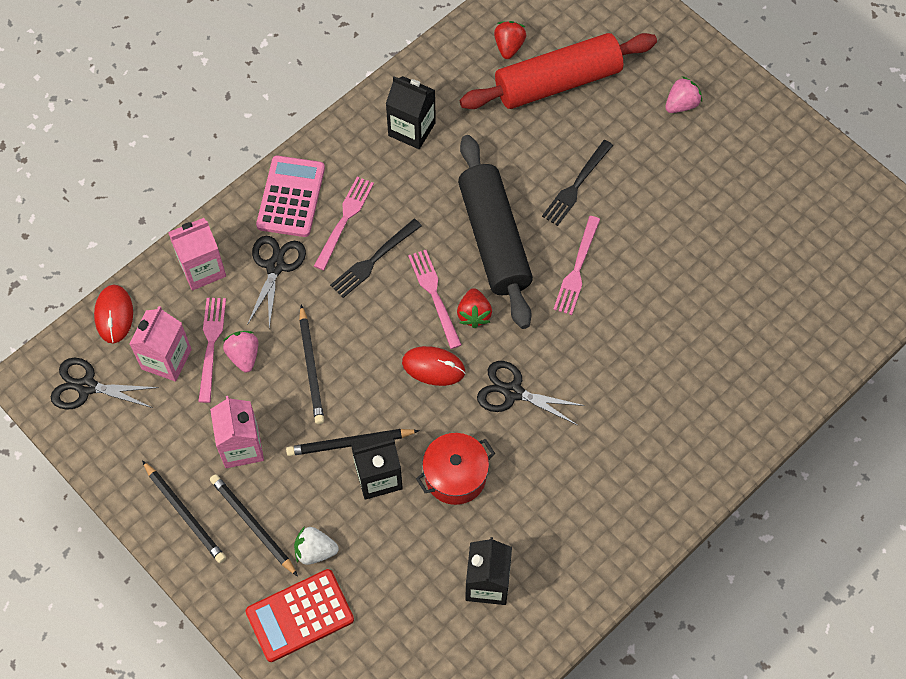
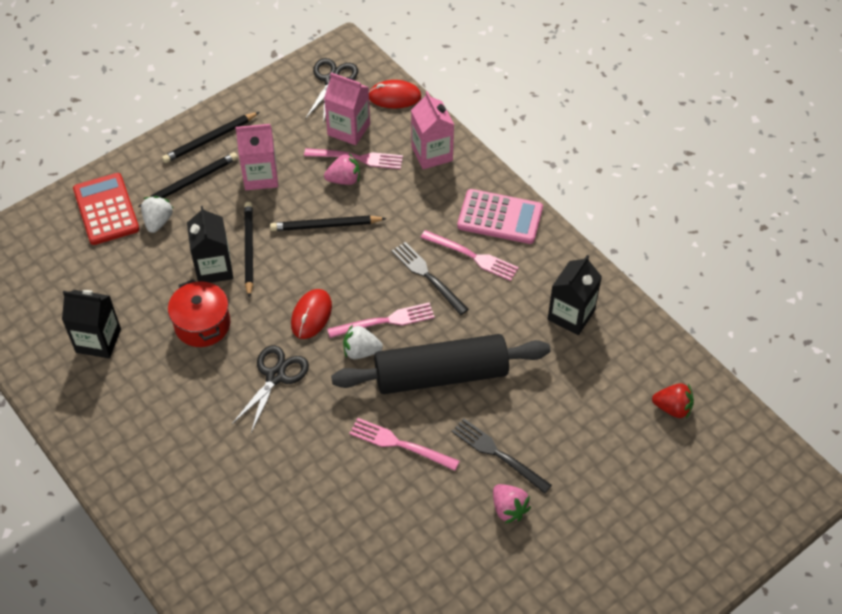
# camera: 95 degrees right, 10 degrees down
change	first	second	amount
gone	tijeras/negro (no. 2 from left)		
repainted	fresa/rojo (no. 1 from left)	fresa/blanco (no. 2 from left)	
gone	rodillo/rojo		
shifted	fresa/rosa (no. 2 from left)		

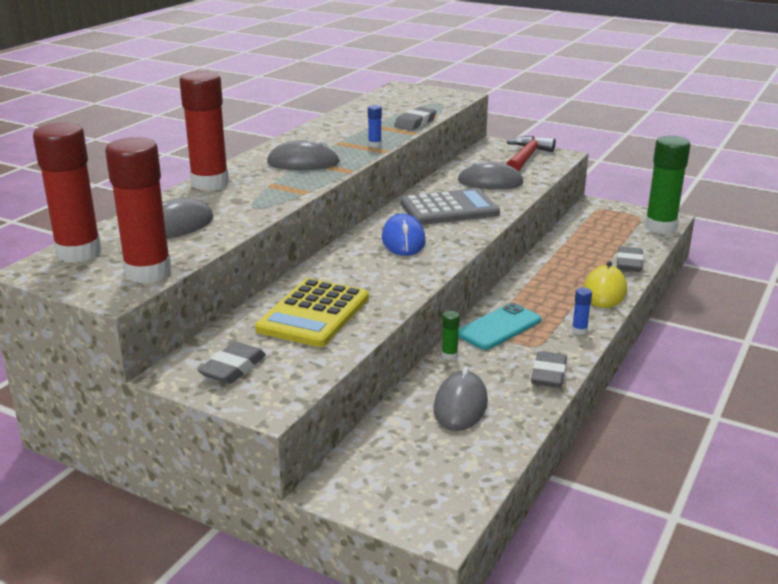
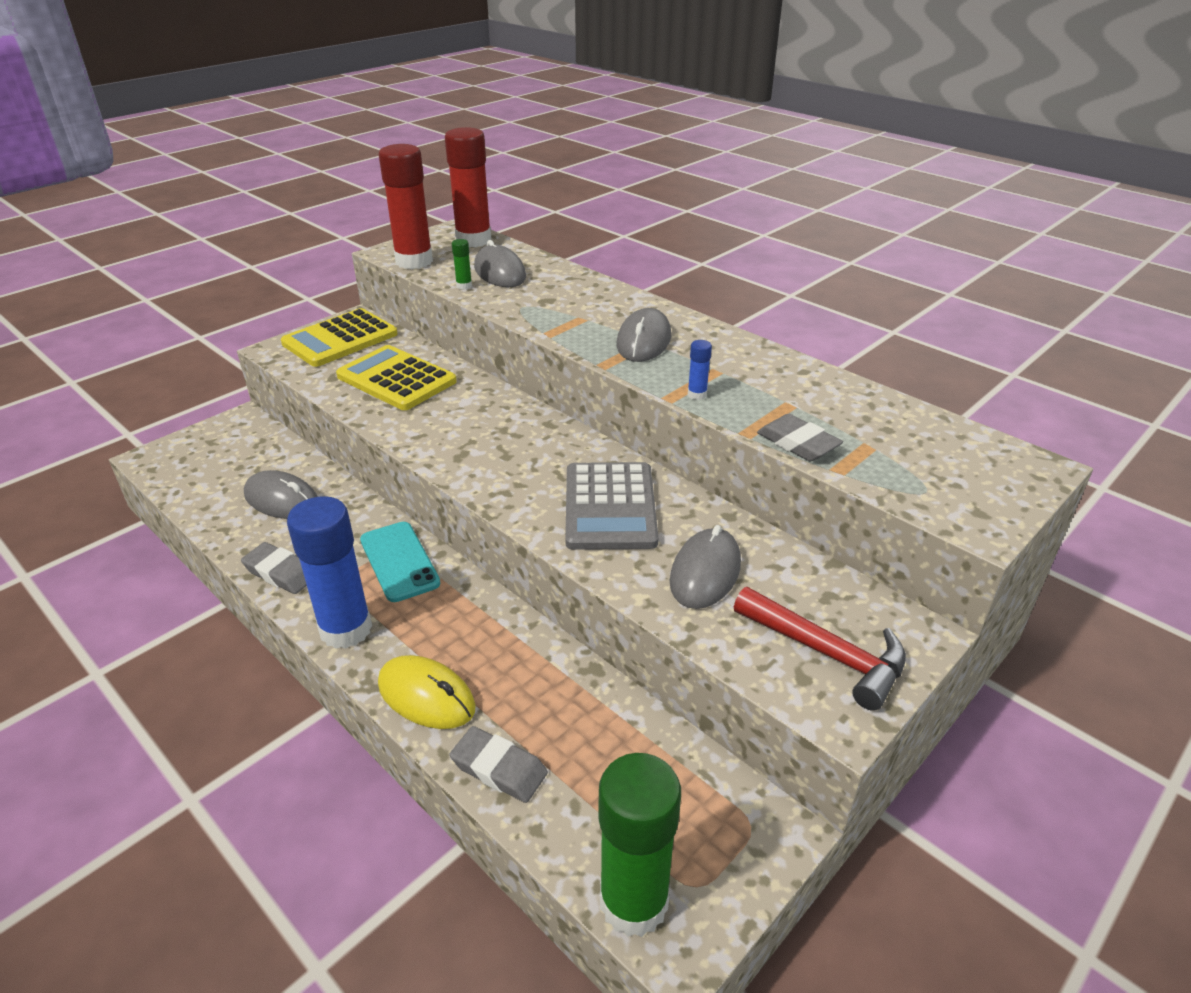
# camera: 105 degrees right, 10 degrees up
change	first	second	amount
gone	barra de pegamento/rojo (no. 3 from left)		
swapped	goma de borrar/gris (no. 1 from left)	calculadora/amarillo (no. 1 from left)	
gone	ratón/azul		
shifted	barra de pegamento/verde (no. 1 from left)		
scaled	barra de pegamento/azul (no. 2 from left in the first image)	barra de pegamento/azul (no. 1 from left)	x2.50

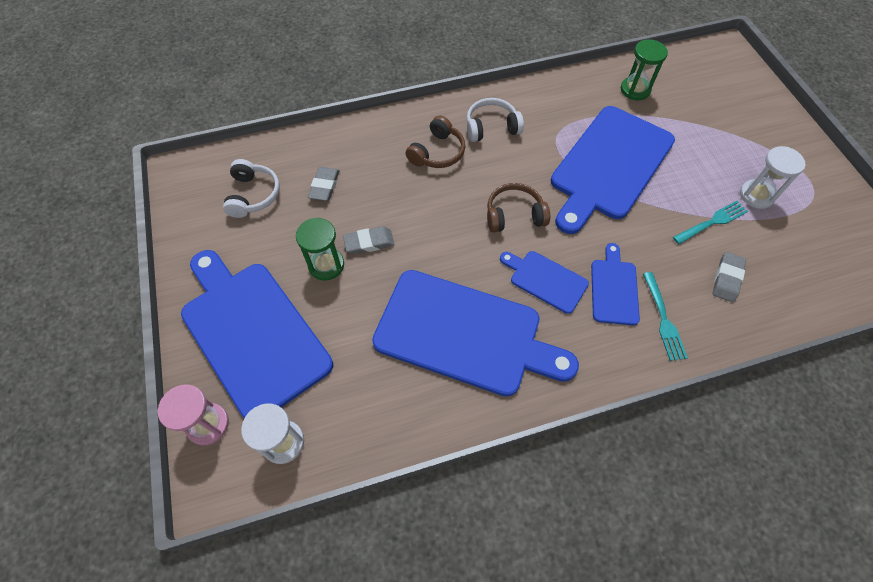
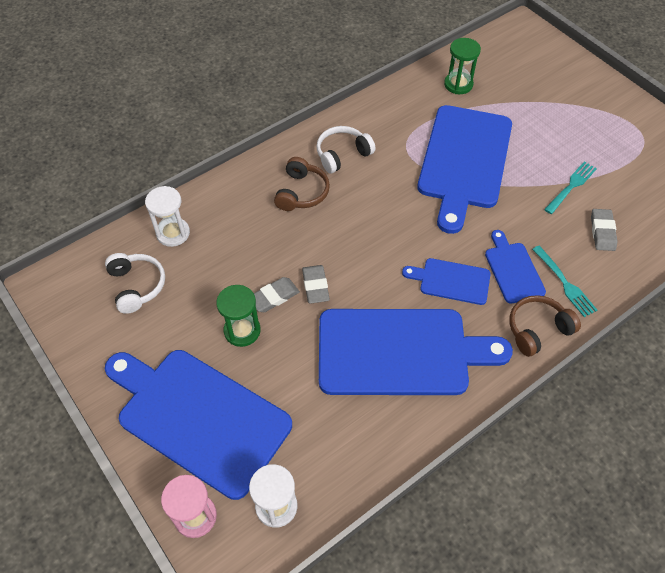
# camera: 20 degrees left, 5 degrees down
change	first	second	amount
shifted	goma de borrar/gris (no. 1 from left in the first image)	goma de borrar/gris (no. 2 from left)	
shifted	auriculares/marrón (no. 2 from left)		
shifted	reloj de arena/blanco (no. 2 from left in the first image)	reloj de arena/blanco (no. 1 from left)	

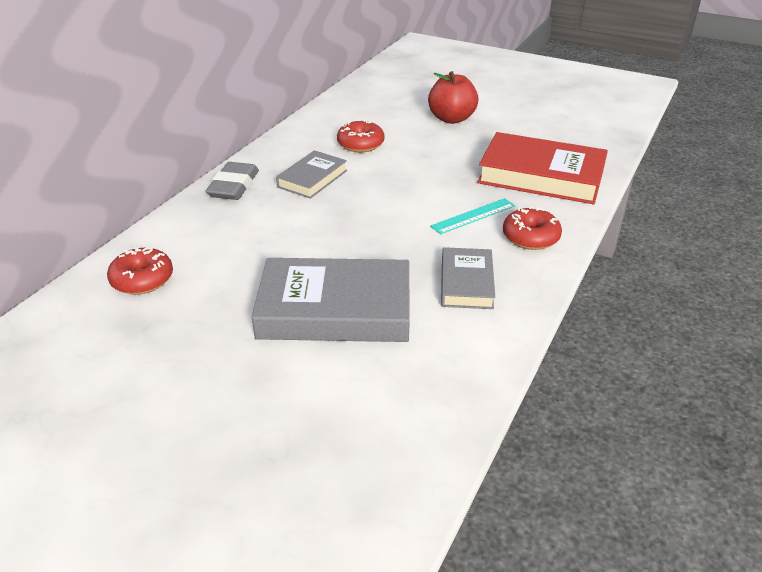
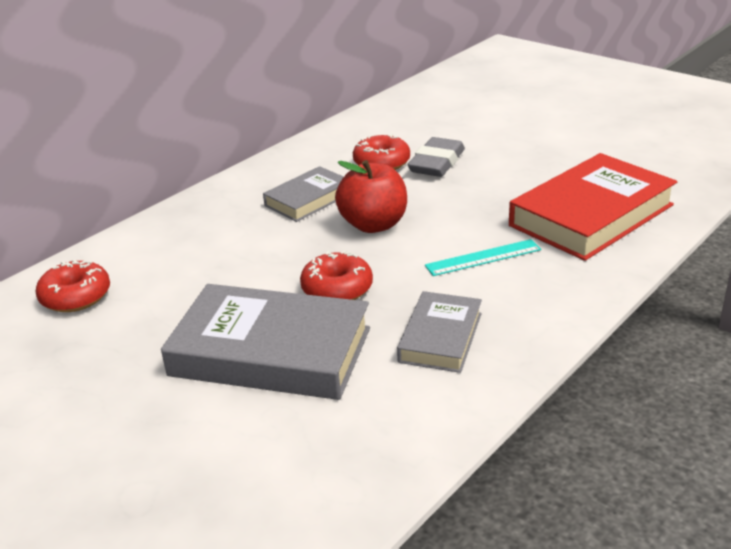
# camera: 15 degrees right, 5 degrees down
change	first	second	amount
shifted	goma de borrar/gris		
shifted	manzana/rojo		
rotated	libro/rojo		75 degrees counterclockwise
shifted	rosquilla/rojo (no. 3 from left in the first image)	rosquilla/rojo (no. 2 from left)	

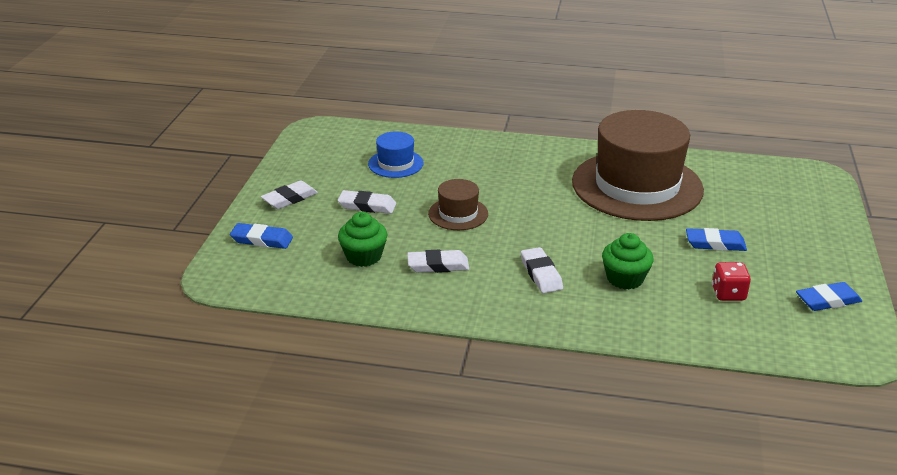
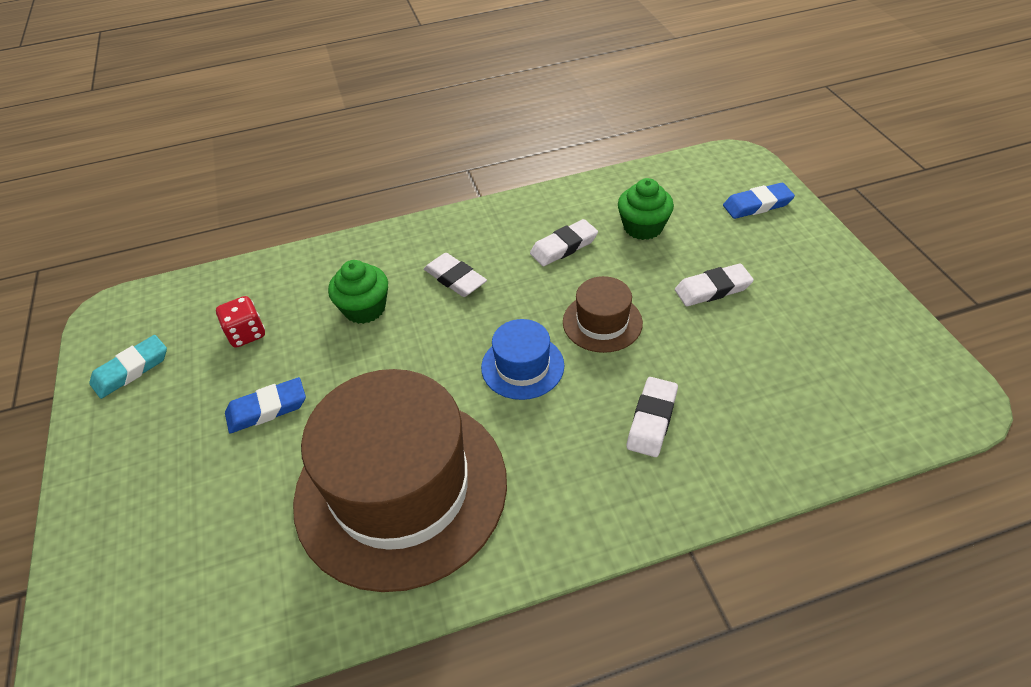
# camera: 155 degrees right, 15 degrees up
change	first	second	amount
shifted	goma de borrar/blanco (no. 1 from left in the first image)	goma de borrar/blanco (no. 3 from left)	
shifted	sombrero/azul		
repainted	goma de borrar/azul (no. 3 from left)	goma de borrar/turquesa	

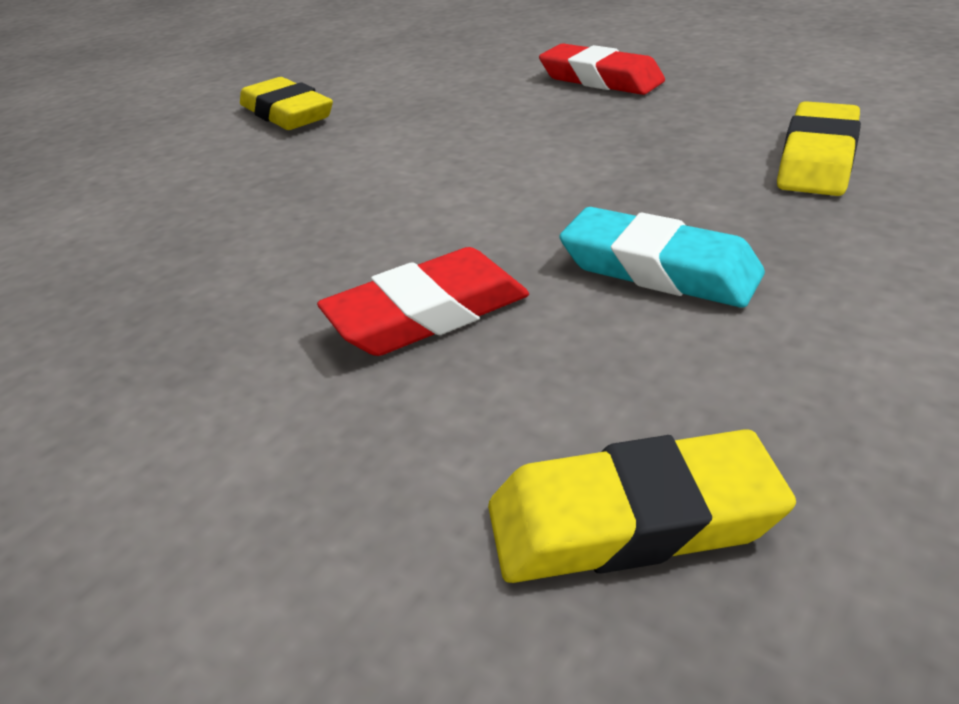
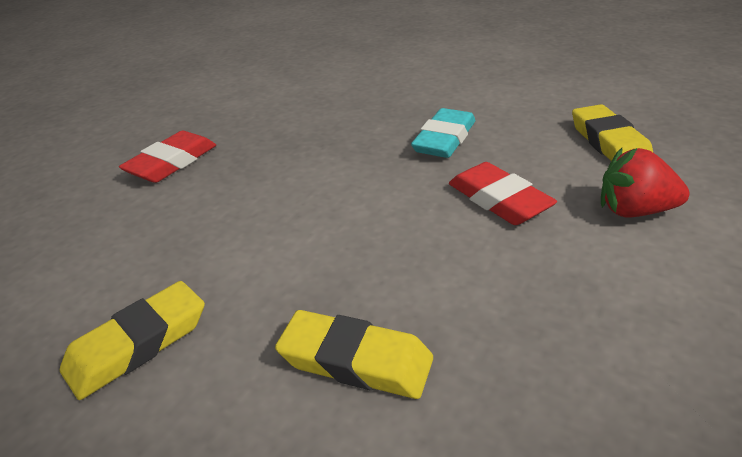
# camera: 95 degrees left, 0 degrees up
change	first	second	amount
shifted	goma de borrar/amarillo (no. 3 from left in the first image)	goma de borrar/amarillo (no. 2 from left)	
new		fresa/rojo	

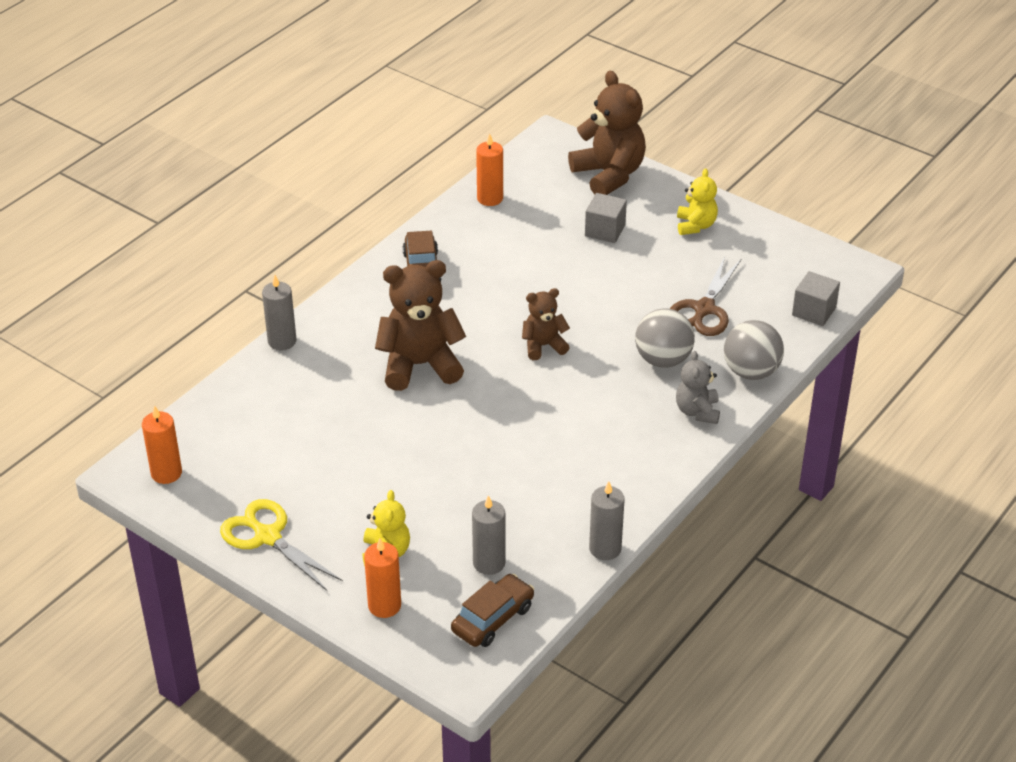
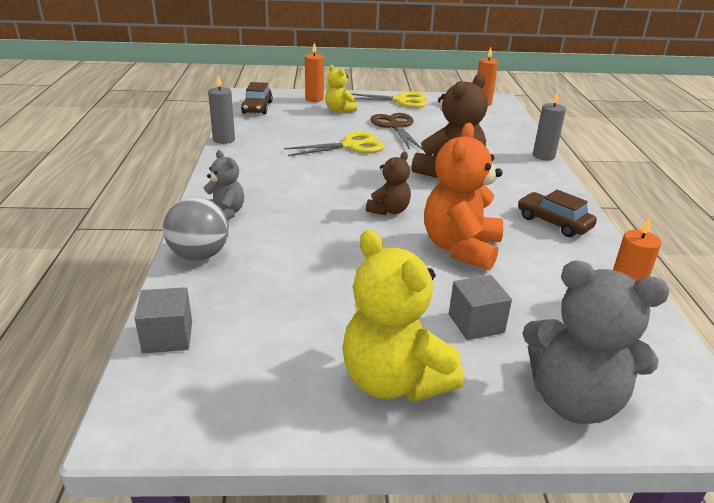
# camera: 140 degrees right, 10 degrees down
change	first	second	amount
gone	vela/gris (no. 2 from left)		
repainted	osito/marrón (no. 3 from left)	osito/gris (no. 2 from left)	
gone	pelota/gris (no. 1 from left)		
shifted	tijeras/marrón		
scaled	osito/amarillo (no. 2 from left)		x1.80
new		tijeras/amarillo (no. 1 from left)	
new		osito/naranja	

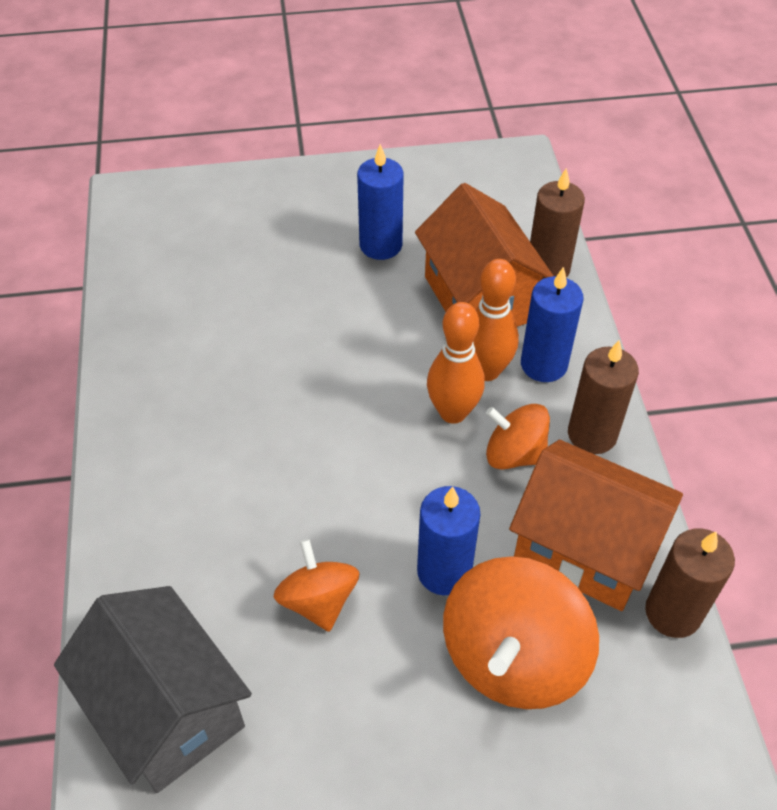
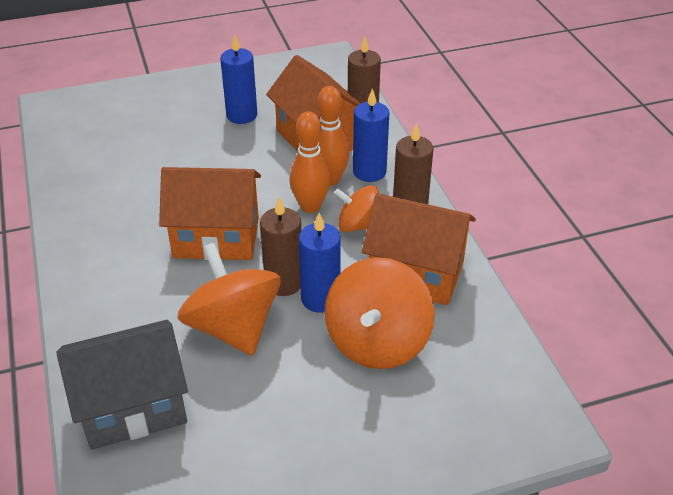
# camera: 10 degrees left, 10 degrees down
change	first	second	amount
rotated	casa/gris		60 degrees counterclockwise
scaled	peonza/naranja (no. 1 from left)		x1.70
shifted	vela/marrón (no. 3 from left in the first image)	vela/marrón (no. 1 from left)	
new		casa/naranja (no. 1 from left)	

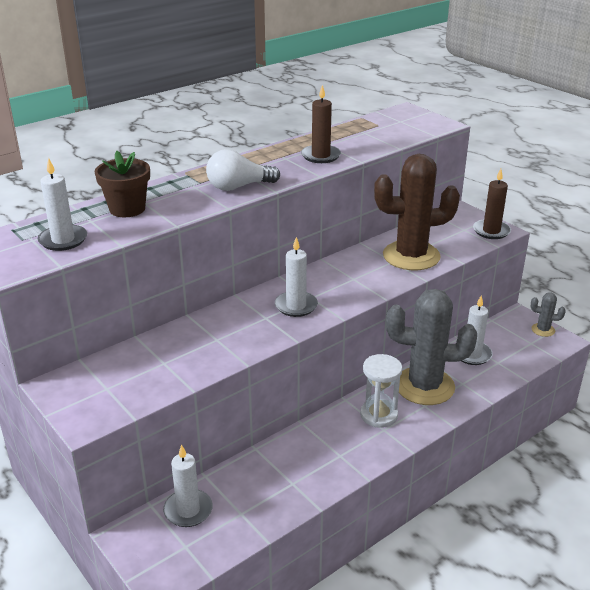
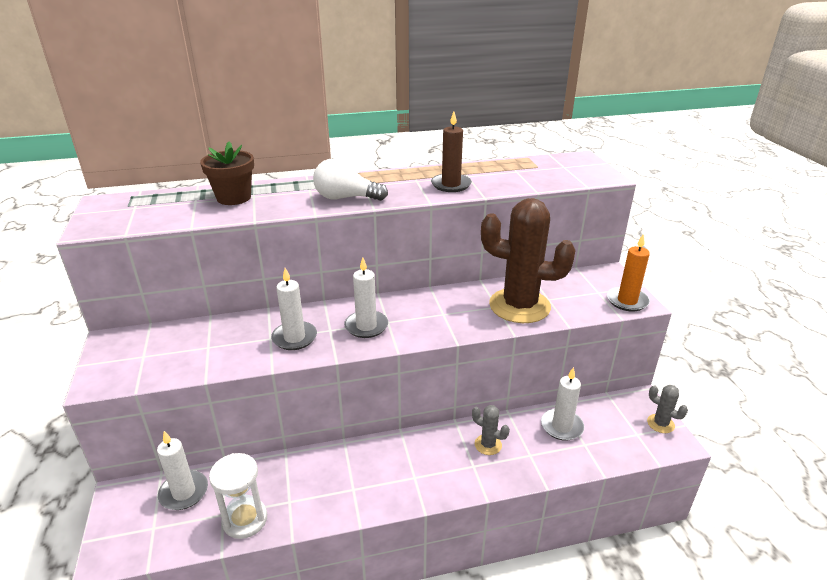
# camera: 25 degrees right, 0 degrees up
change	first	second	amount
shifted	vela/blanco (no. 1 from left in the first image)	vela/blanco (no. 2 from left)	
shifted	reloj de arena/blanco		
scaled	cactus/gris (no. 1 from left)		x0.43
repainted	vela/marrón (no. 2 from left)	vela/naranja	

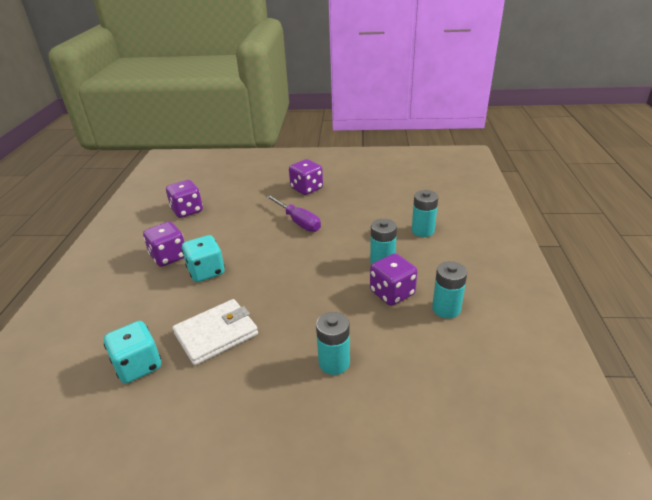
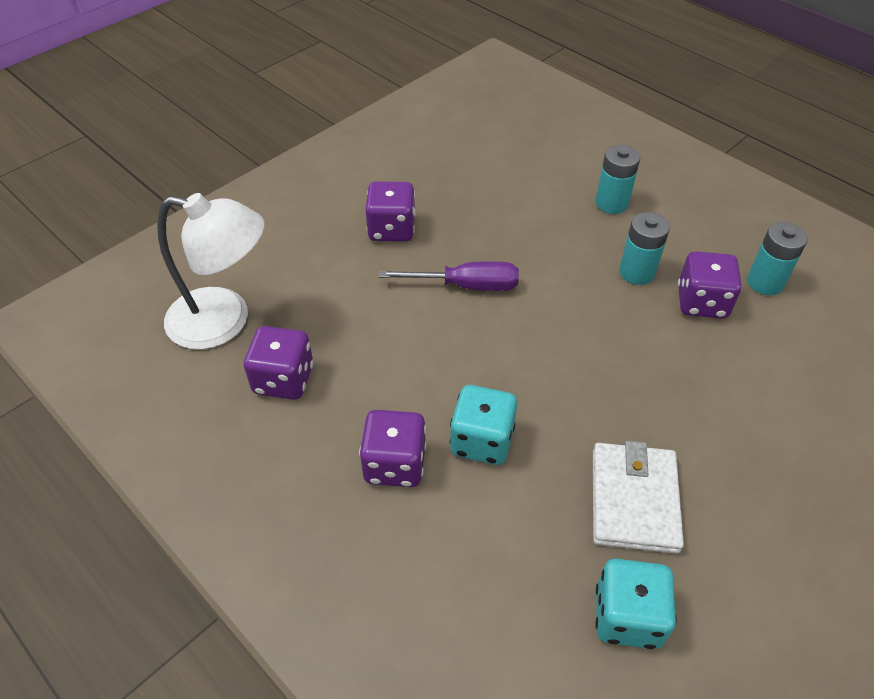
# camera: 50 degrees left, 15 degrees up
change	first	second	amount
gone	pila/turquesa (no. 1 from left)		
new		lámpara/blanco	

